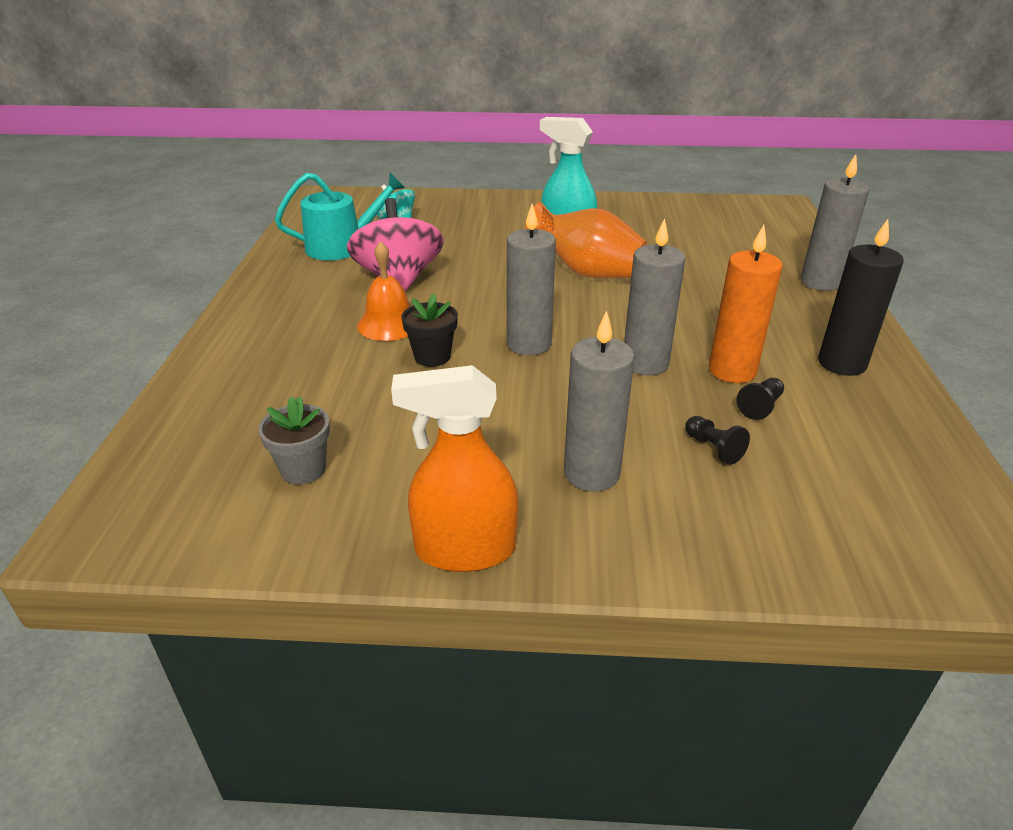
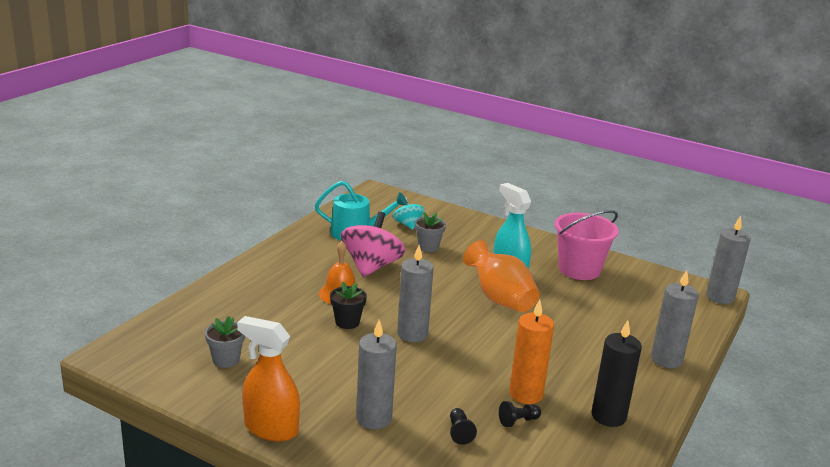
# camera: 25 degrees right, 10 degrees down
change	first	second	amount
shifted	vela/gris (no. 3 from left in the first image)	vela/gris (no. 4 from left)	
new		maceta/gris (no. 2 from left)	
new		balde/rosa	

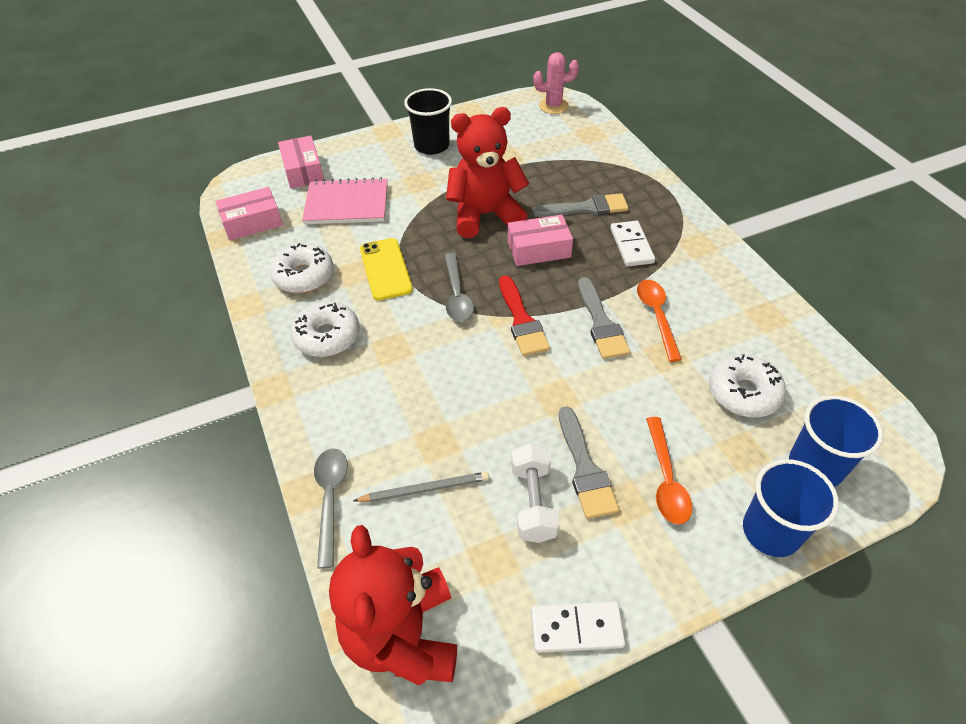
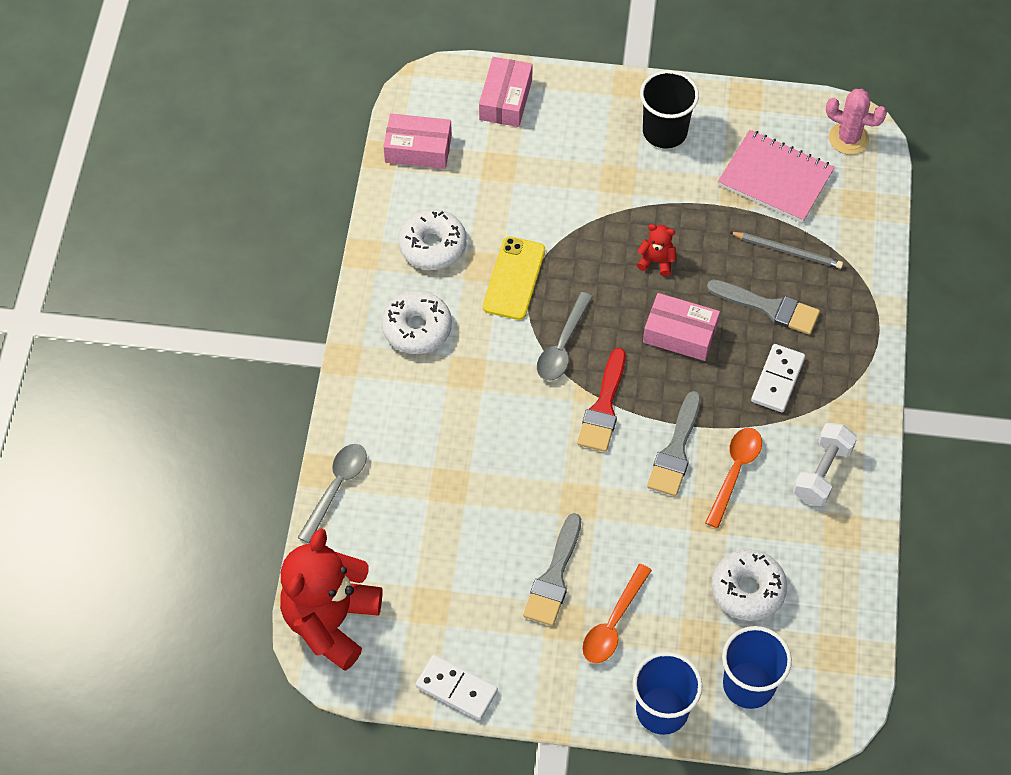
# camera: 30 degrees right, 10 degrees up
change	first	second	amount
shifted	cuaderno/rosa		
shifted	lápiz/gris		
scaled	osito/rojo (no. 2 from left)		x0.41
shifted	mancuerna/blanco		

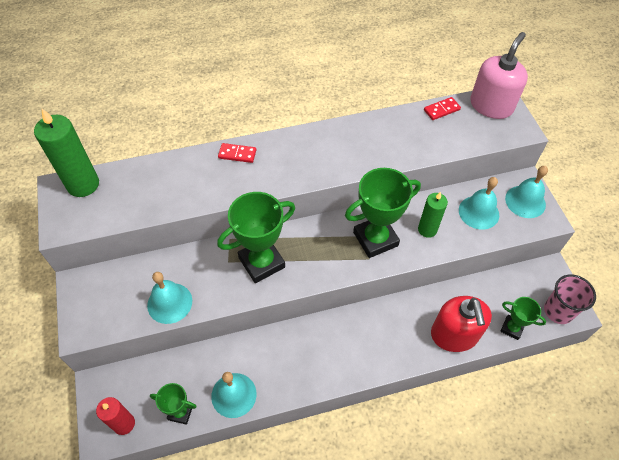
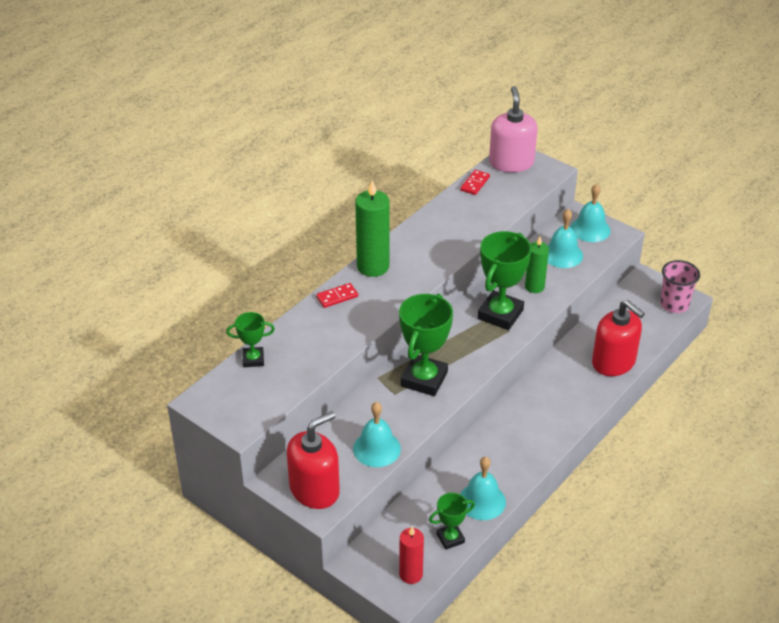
# camera: 35 degrees left, 15 degrees down
change	first	second	amount
shifted	vela/verde (no. 1 from left)		
shifted	trofeo/verde (no. 4 from left in the first image)	trofeo/verde (no. 1 from left)	
new		dispensador de jabón/rojo (no. 1 from left)	

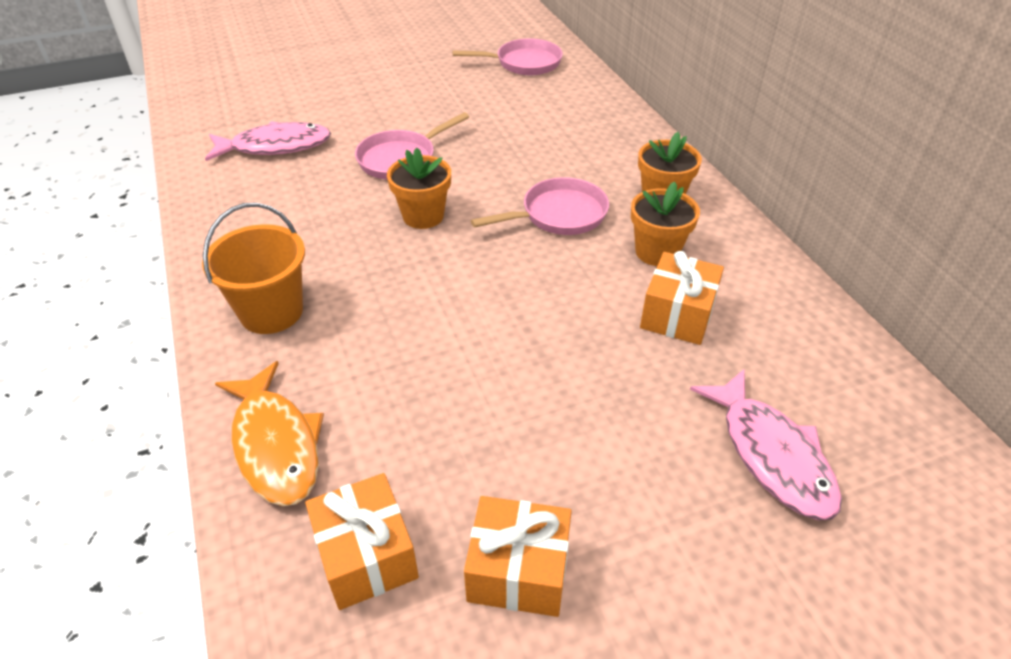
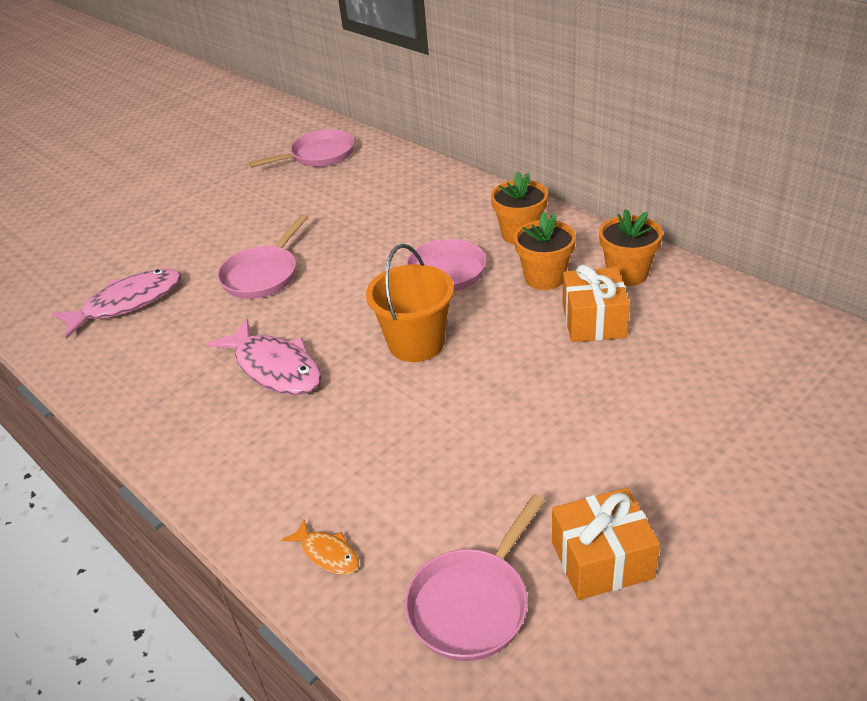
# camera: 20 degrees left, 5 degrees down
change	first	second	amount
shifted	balde/naranja		
scaled	pez/naranja		x0.49
swapped	regalo/naranja (no. 1 from left)	sartén/rosa (no. 4 from left)	
shifted	maceta/naranja (no. 1 from left in the first image)	maceta/naranja (no. 3 from left)	
shifted	pez/rosa (no. 2 from left)		

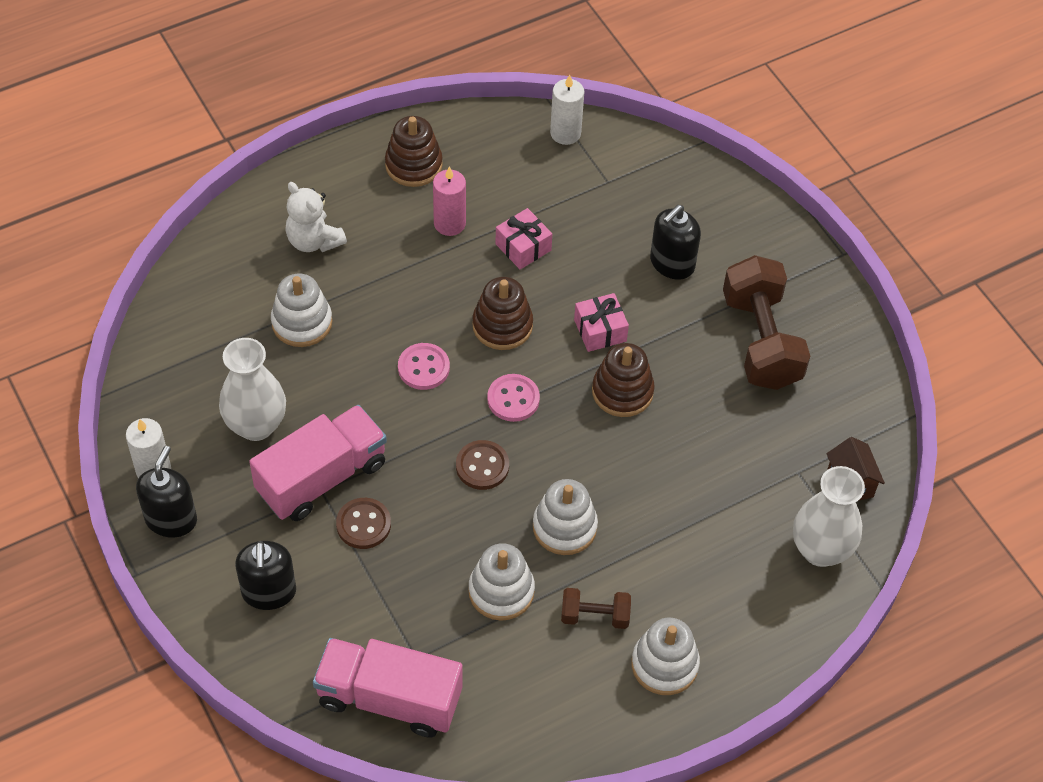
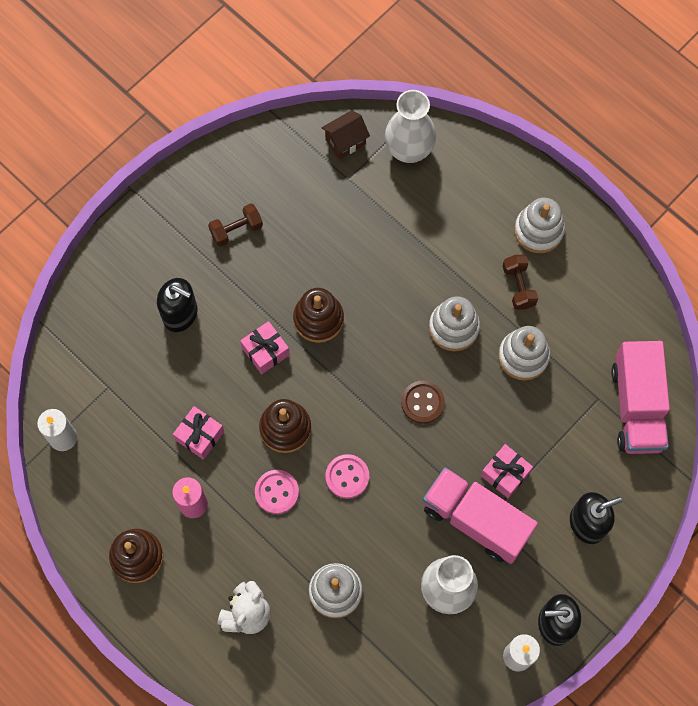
# camera: 105 degrees left, 15 degrees up
change	first	second	amount
swapped	botón/marrón (no. 1 from left)	regalo/rosa (no. 3 from left)	
shifted	botón/rosa (no. 2 from left in the first image)	botón/rosa (no. 1 from left)	
scaled	mancuerna/marrón (no. 2 from left in the first image)	mancuerna/marrón (no. 1 from left)	x0.49

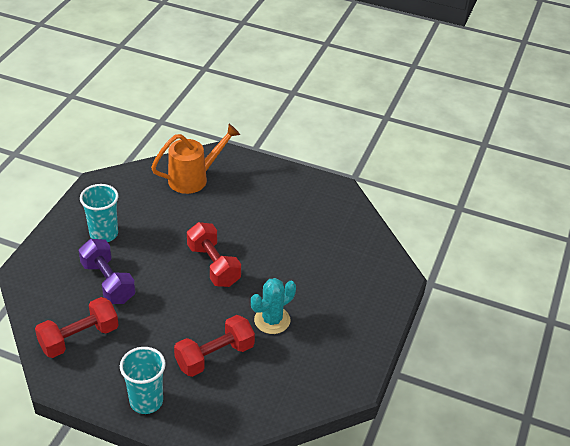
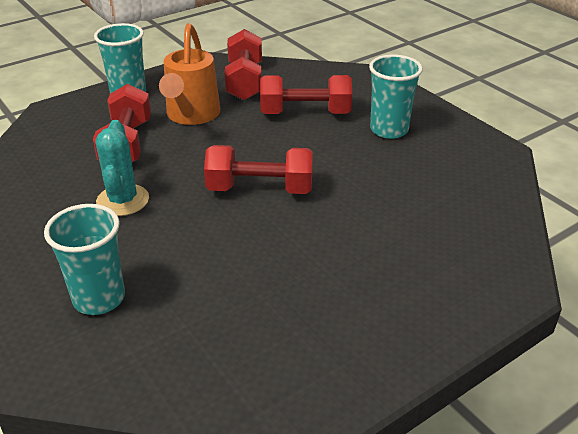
# camera: 125 degrees right, 5 degrees down
change	first	second	amount
repainted	mancuerna/morado	mancuerna/rojo (no. 4 from left)	
shifted	regadera/naranja		
new		vaso/turquesa (no. 1 from left)	

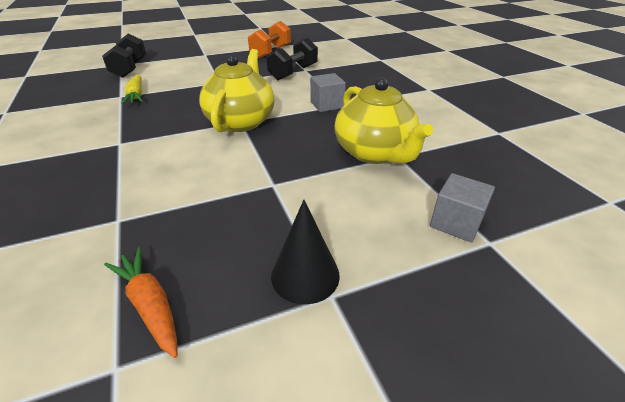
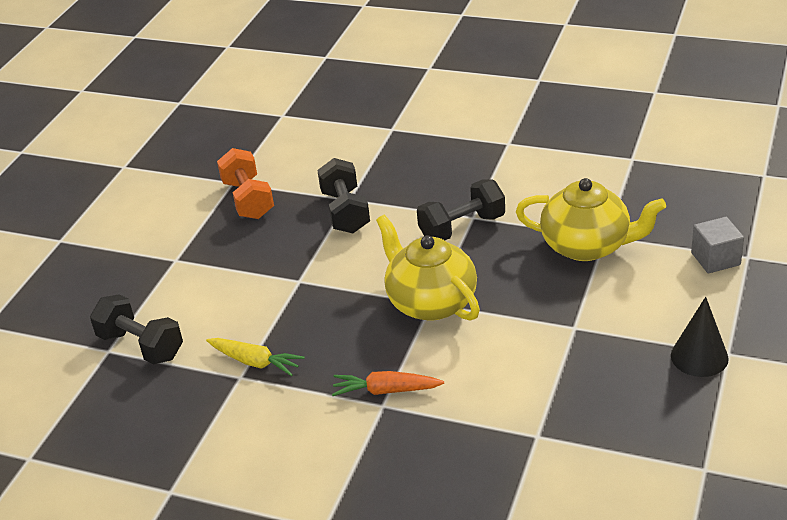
# camera: 45 degrees left, 0 degrees up
change	first	second	amount
shifted	zanahoria/naranja		
swapped	cubo/gris (no. 1 from left)	mancuerna/negro (no. 3 from left)	

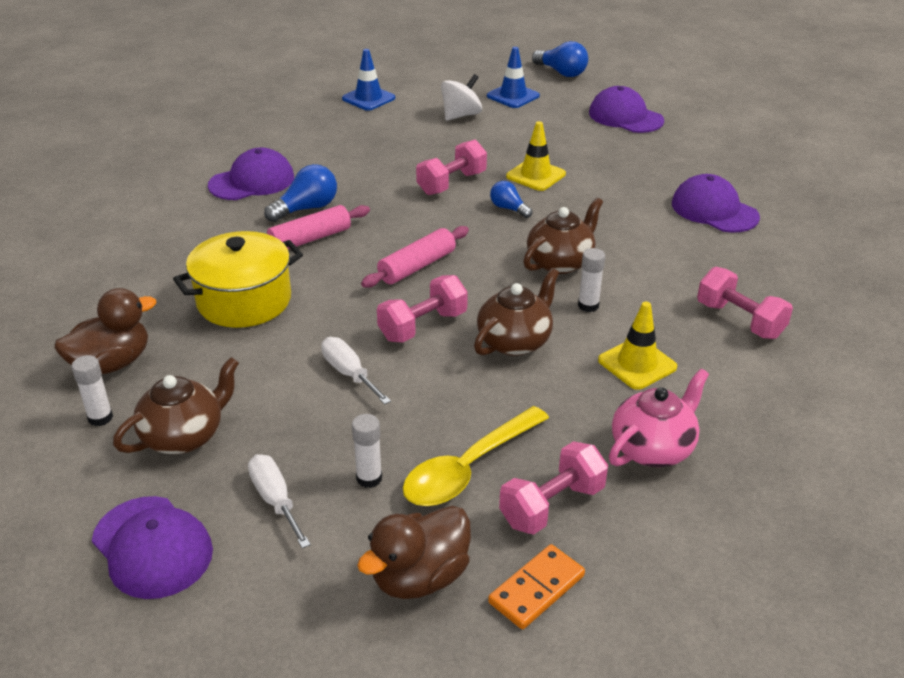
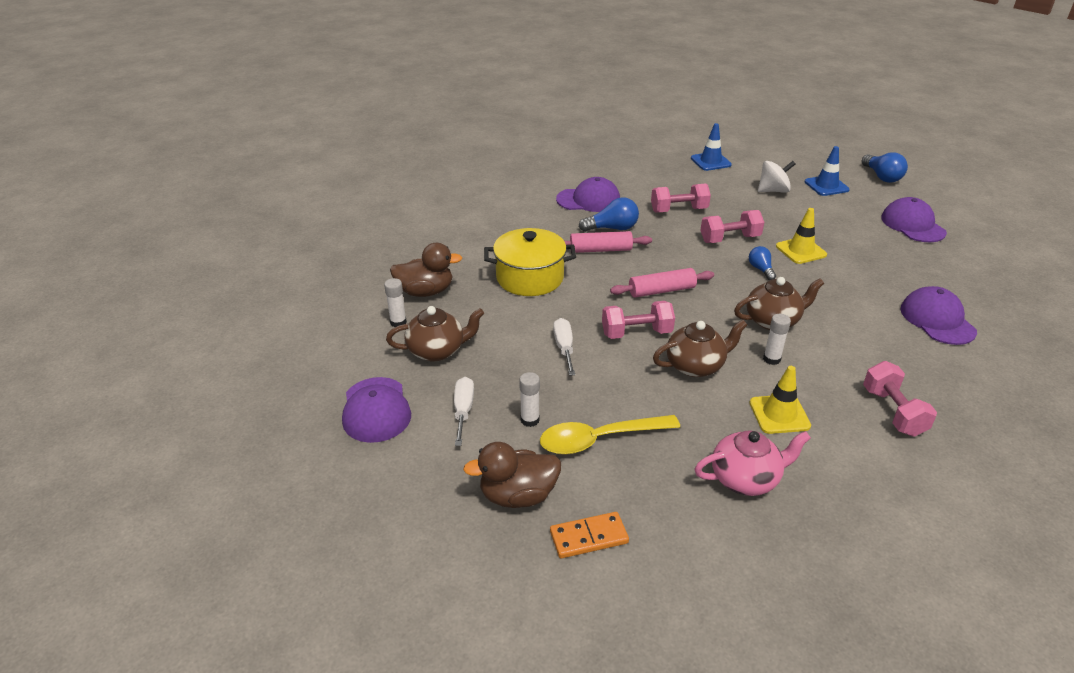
# camera: 30 degrees right, 0 degrees up
change	first	second	amount
shifted	mancuerna/rosa (no. 3 from left in the first image)	mancuerna/rosa (no. 2 from left)	

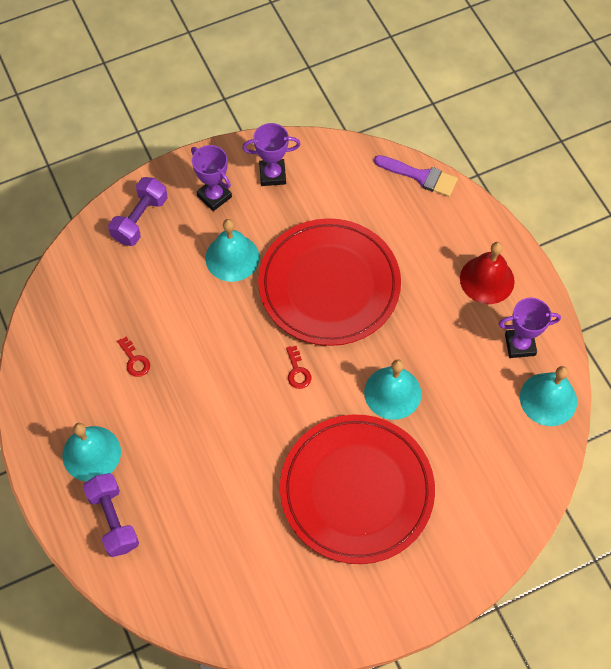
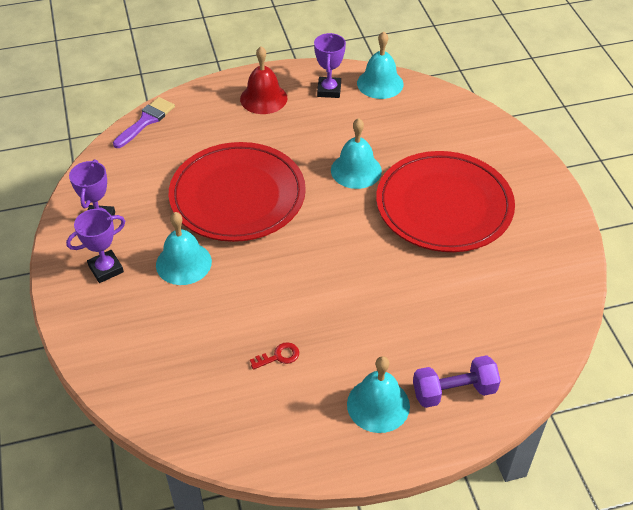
# camera: 80 degrees left, 15 degrees down
change	first	second	amount
gone	mancuerna/morado (no. 2 from left)		
gone	llave/rojo (no. 2 from left)		

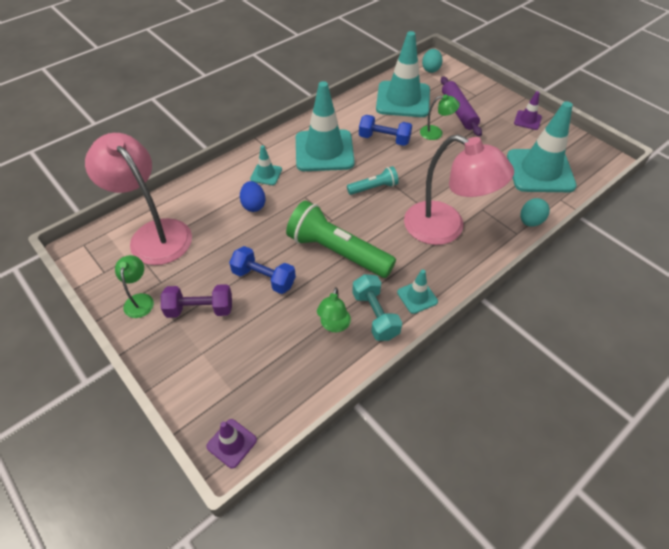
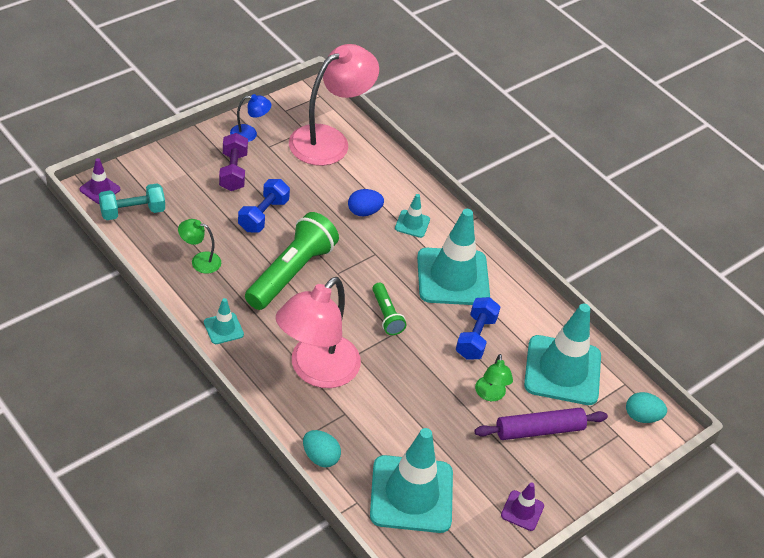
# camera: 85 degrees right, 5 degrees down
change	first	second	amount
repainted	lámpara/verde (no. 1 from left)	lámpara/azul	
repainted	lámpara de mano/turquesa	lámpara de mano/verde (no. 2 from left)	
shifted	mancuerna/turquesa		

